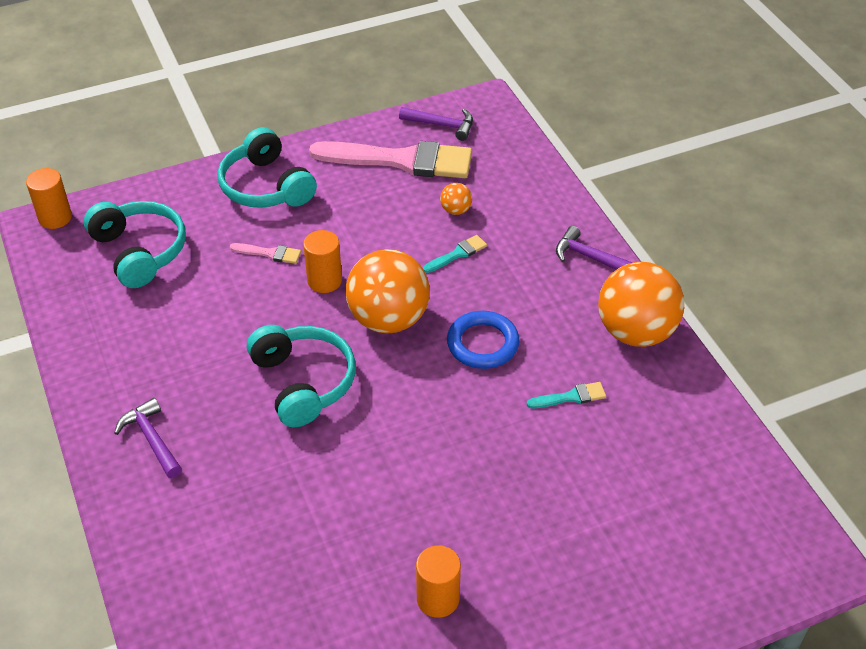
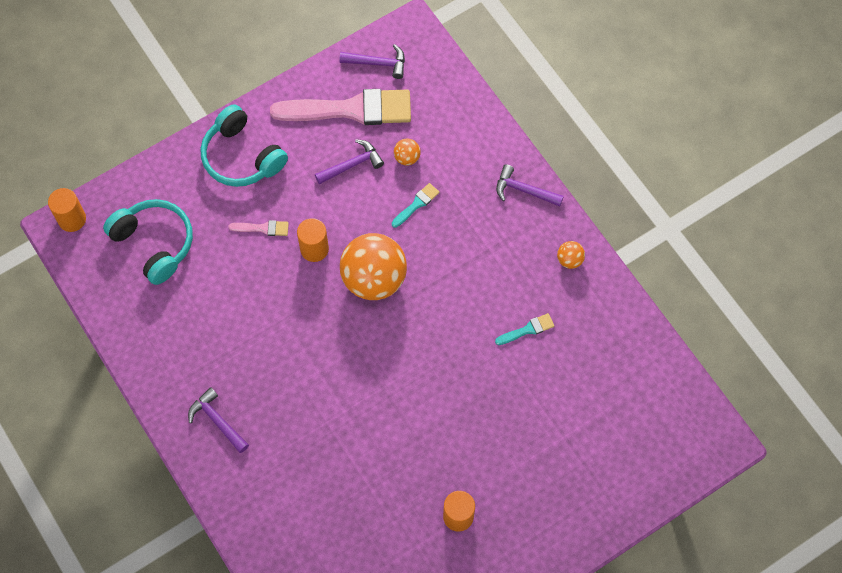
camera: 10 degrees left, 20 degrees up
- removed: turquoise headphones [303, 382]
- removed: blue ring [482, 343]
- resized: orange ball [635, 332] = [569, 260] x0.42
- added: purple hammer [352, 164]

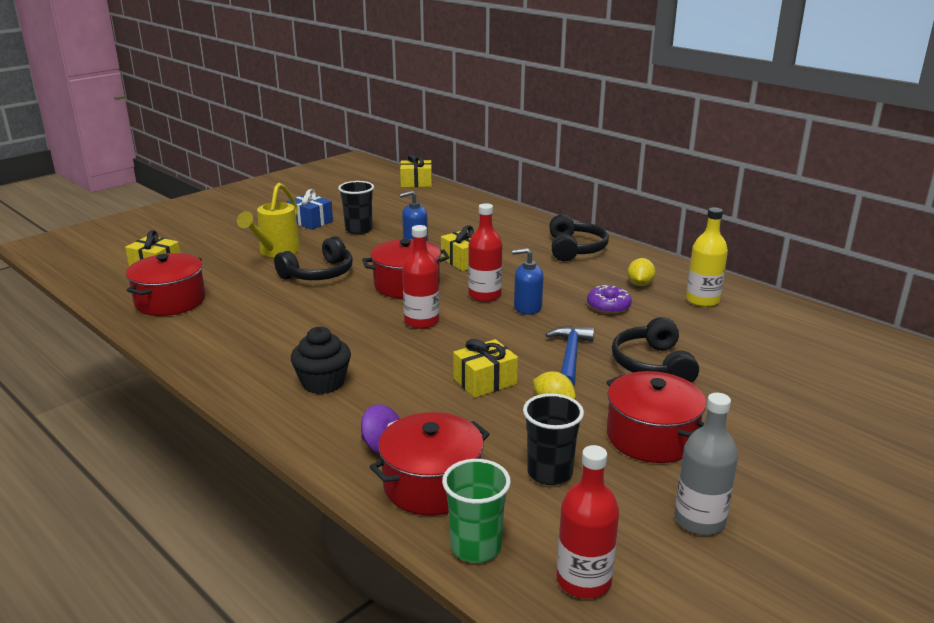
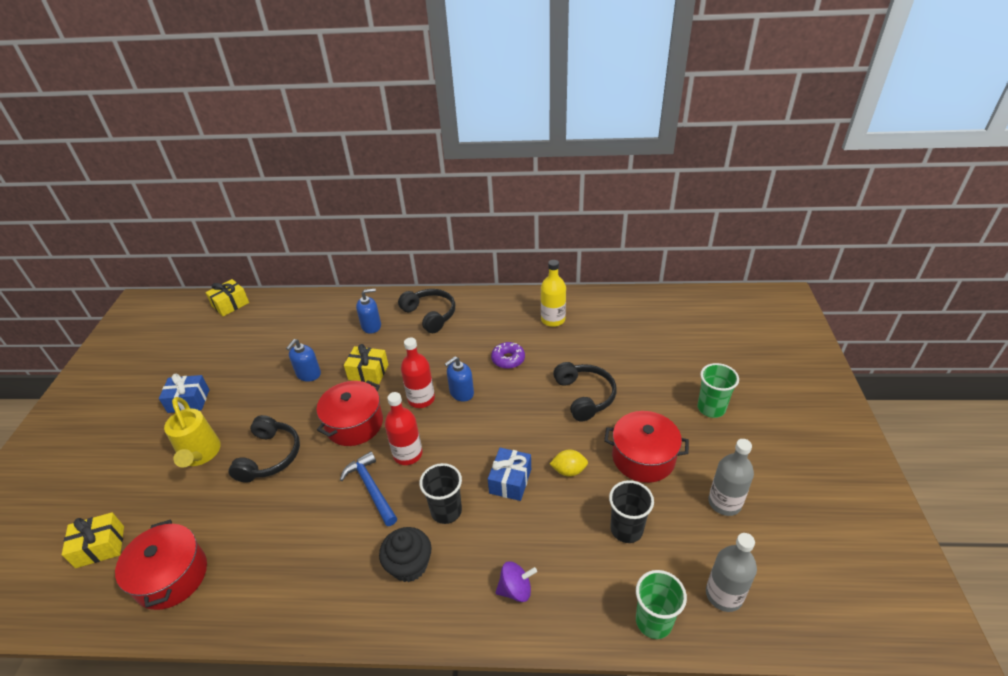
camera: 40 degrees left, 15 degrees up
- moved: black cup [358, 230] to [446, 511]
- removed: red pot [432, 484]
- recoloured: yellow gift [485, 381] to blue gift [510, 481]
- moved: blue hammer [570, 356] to [371, 488]
- recoloured: red bottle [583, 580] to grey bottle [724, 595]
- turned: black headphones [653, 365] = [584, 396] 150 degrees counterclockwise
- removed: yellow lemon [640, 284]
- added: blue soap dispenser [371, 326]
- added: green cup [711, 408]

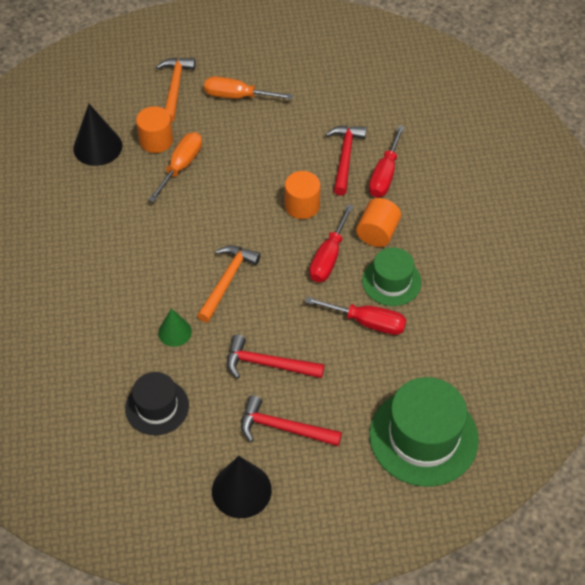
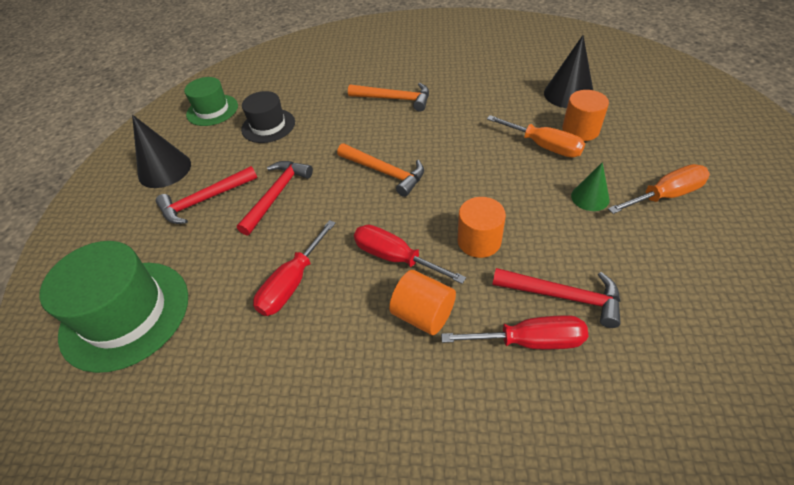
camera: 105 degrees right, 5 degrees down
- moved: orange hammer [175, 87] to [394, 99]
- moved: green cone [175, 332] to [590, 197]
- turned: orange screwdriver [237, 96] = [665, 195] 45 degrees clockwise
- turned: red hammer [283, 428] = [204, 200] 150 degrees counterclockwise
- moved: green hat [391, 281] to [212, 110]
- turned: red screwdriver [384, 175] = [529, 341] 150 degrees clockwise

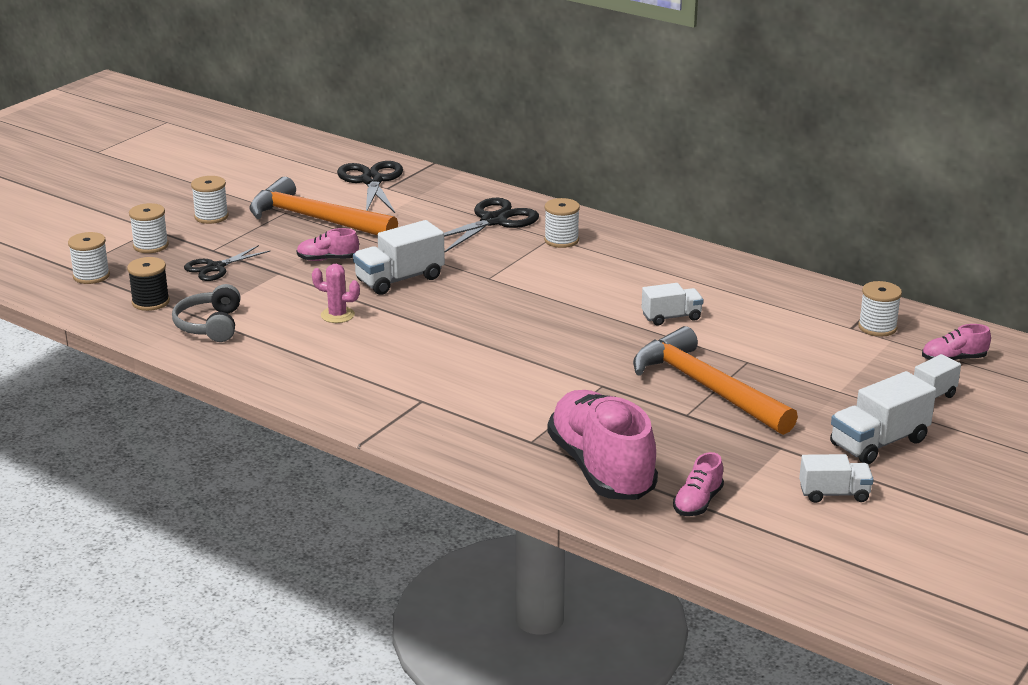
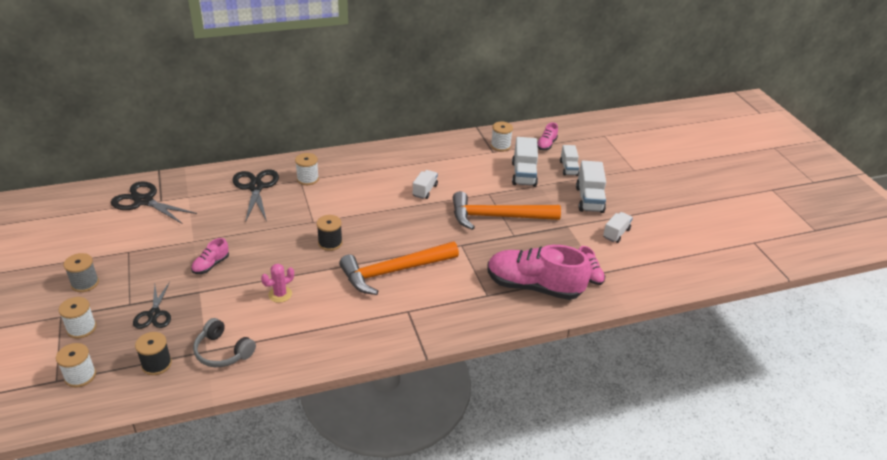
camera: 55 degrees left, 10 degrees up
- recoloured: white spool [211, 216] to grey spool [85, 283]
- moved: orange hammer [315, 219] to [394, 271]
- moved: white truck [399, 279] to [524, 174]
- added: black spool [330, 243]

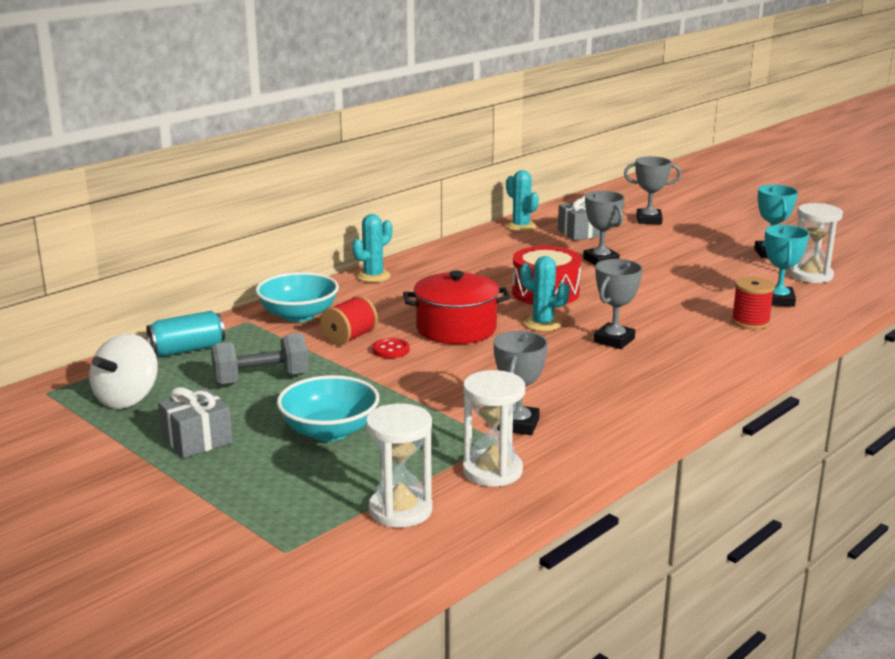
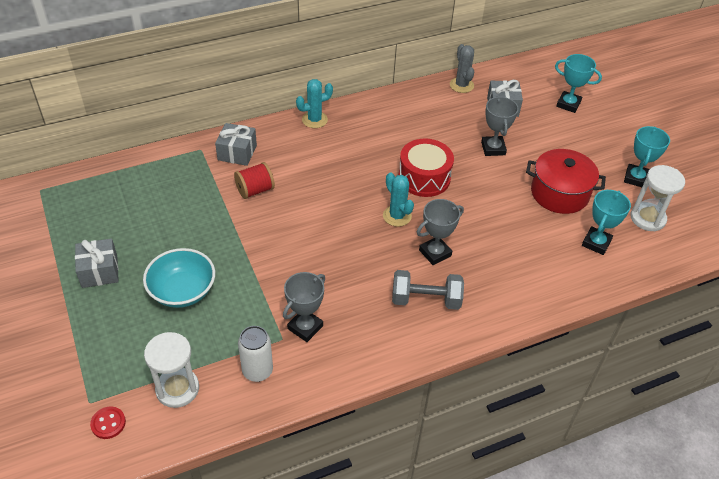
camera: 20 degrees right, 25 degrees up
- removed: white spinning top [127, 399]
- removed: turquoise can [187, 349]
- moved: grey dumbbell [261, 380] to [426, 300]
- replaced: turquoise bowl [298, 315] to grey gift [237, 152]
- moved: red button [391, 350] to [108, 423]
- moved: red pot [456, 329] to [559, 193]
- replaced: white hourglass [492, 471] to white can [257, 371]
- recoloured: turquoise cactus [521, 226] to grey cactus [461, 85]
- recoloured: grey trophy [649, 220] to turquoise trophy [568, 104]
- removed: red spool [750, 322]

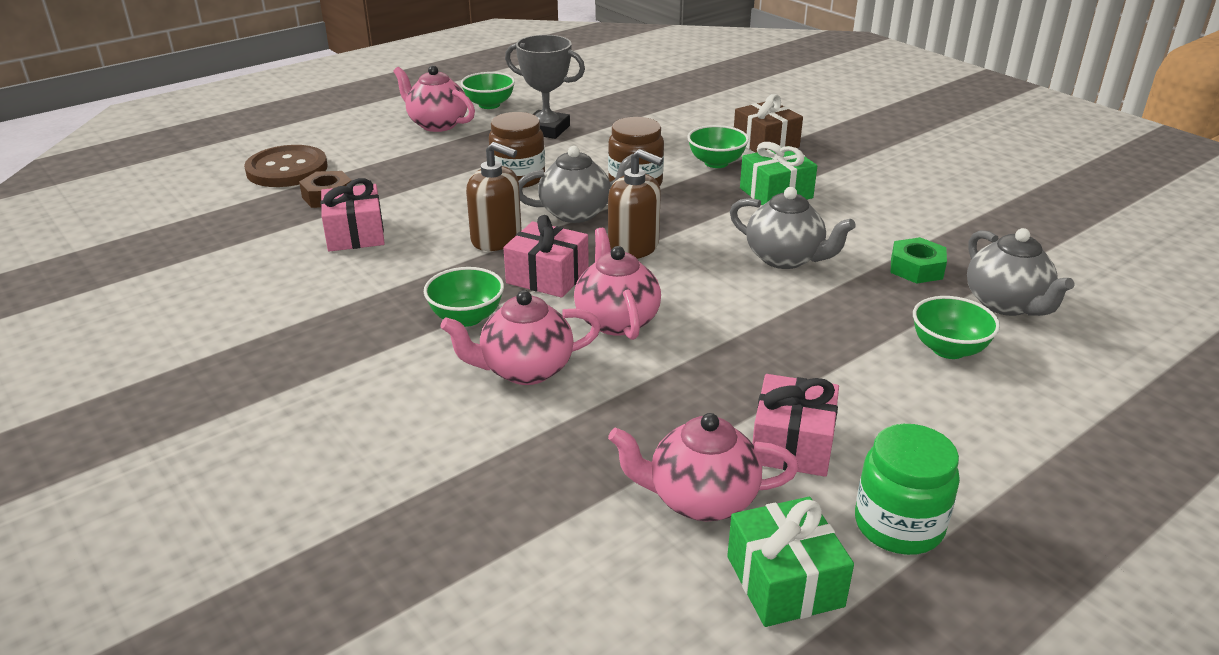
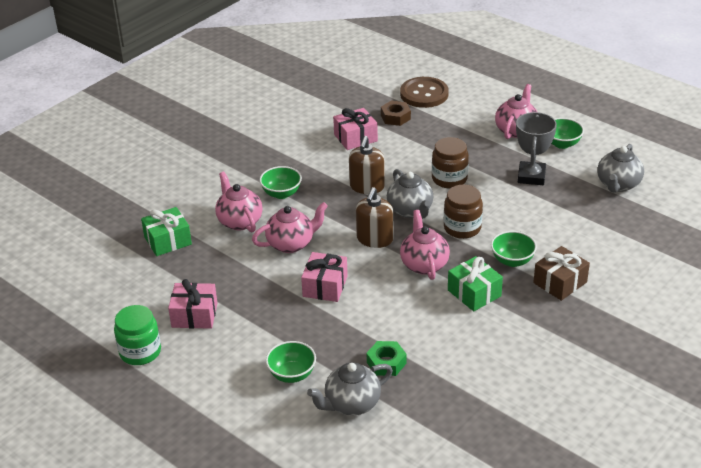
camera: 80 degrees right, 5 degrees up
- moved: pink gift [547, 276] to [325, 286]
- moved: pink teapot [700, 499] to [424, 264]
- moved: green gift [784, 581] to [168, 241]
- moved: grey teapot [785, 258] to [618, 185]

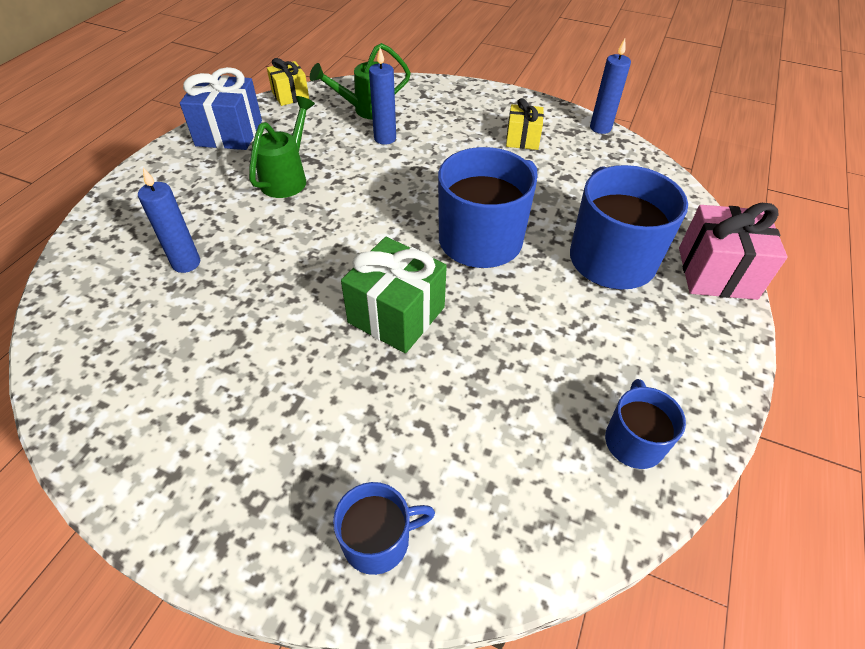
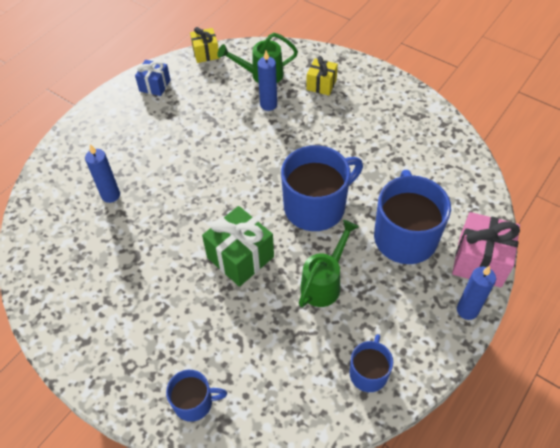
camera: 15 degrees right, 5 degrees up
- resized: blue gift [229, 133] = [155, 85] x0.61
- moved: green watering can [288, 177] to [324, 282]
- moved: yellow gift [522, 139] to [321, 84]
- moved: blue candle [600, 128] to [467, 310]

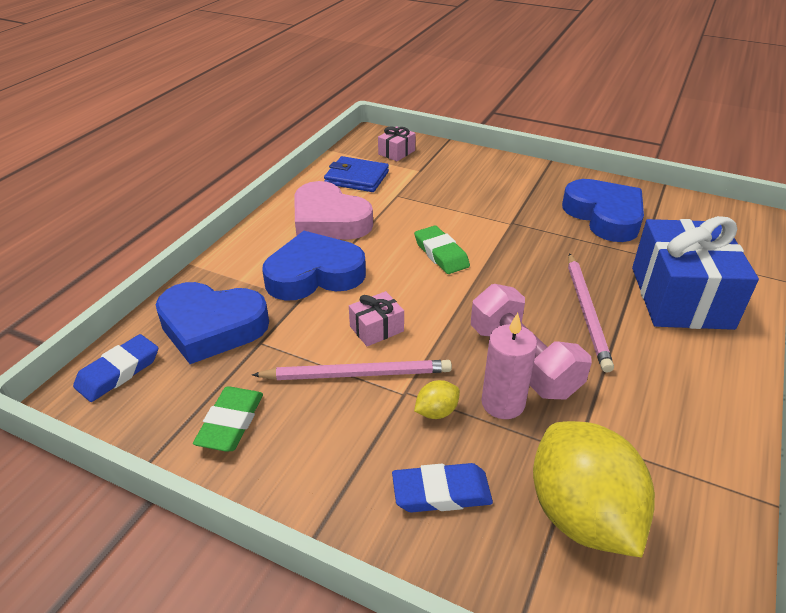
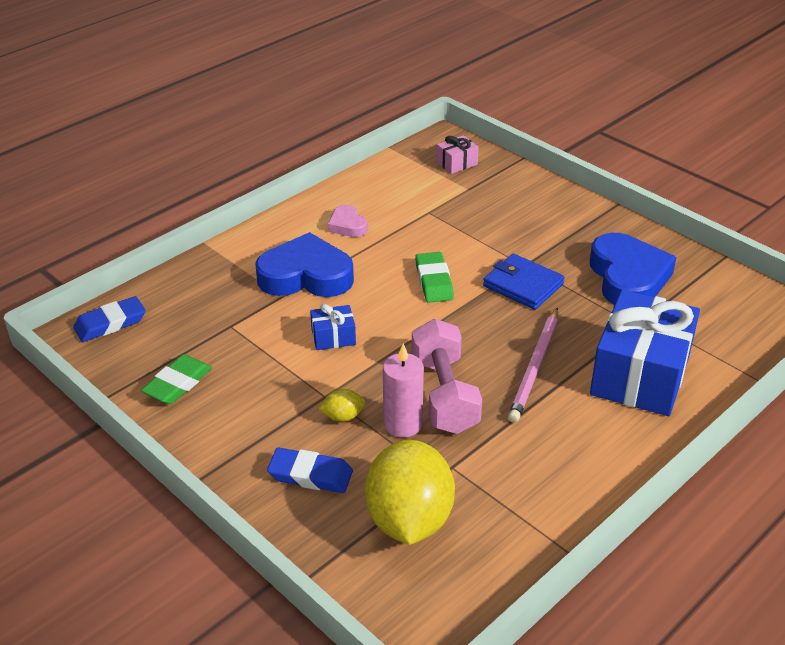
camera: 20 degrees right, 0 degrees up
- removed: blue heart [212, 327]
- removed: pink pencil [357, 374]
- resized: pink heart [329, 220] = [347, 225] x0.50
- moved: blue wallet [357, 178] to [523, 285]
- recoloured: pink gift [376, 329] to blue gift [333, 337]

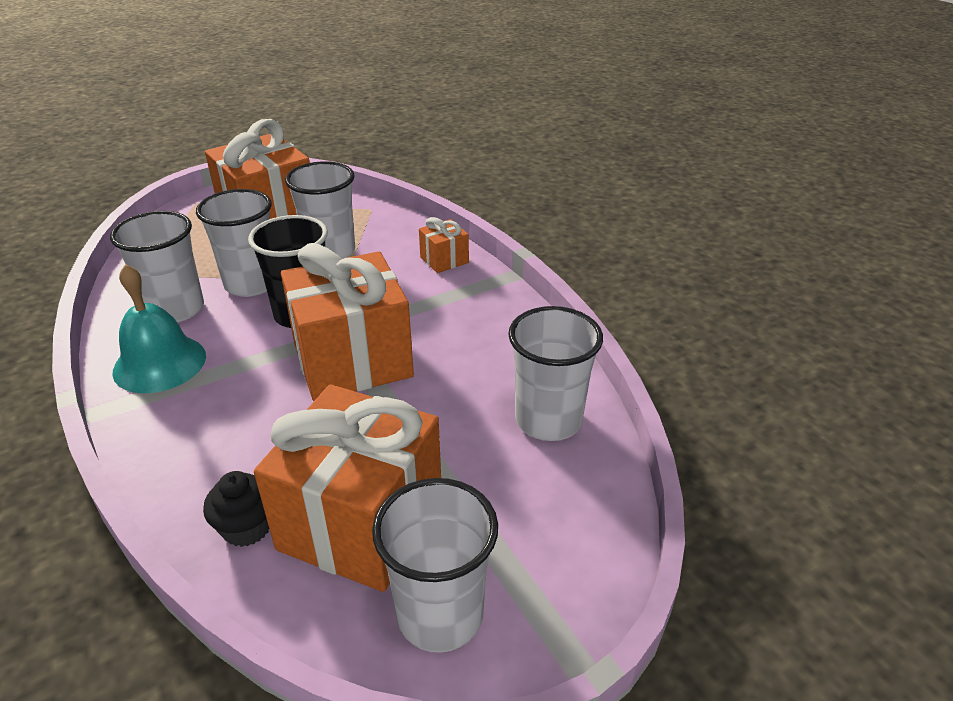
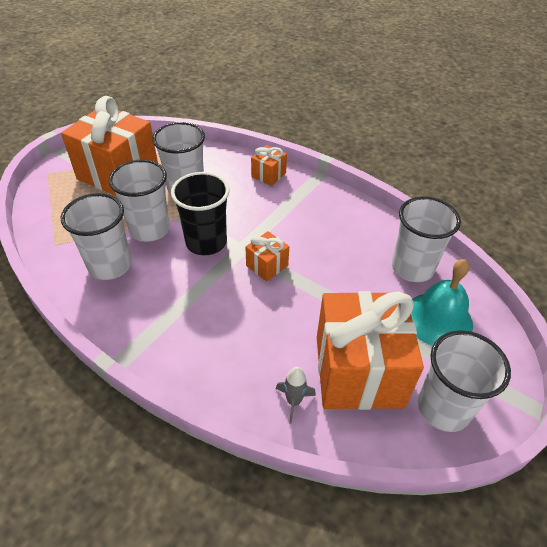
camera: 25 degrees left, 10 degrees up
- moved: turquoise bell [159, 363] to [438, 319]
- replaced: black cupcake [247, 527] to grey rocket [293, 401]
- resized: orange gift [352, 360] = [267, 265] x0.44

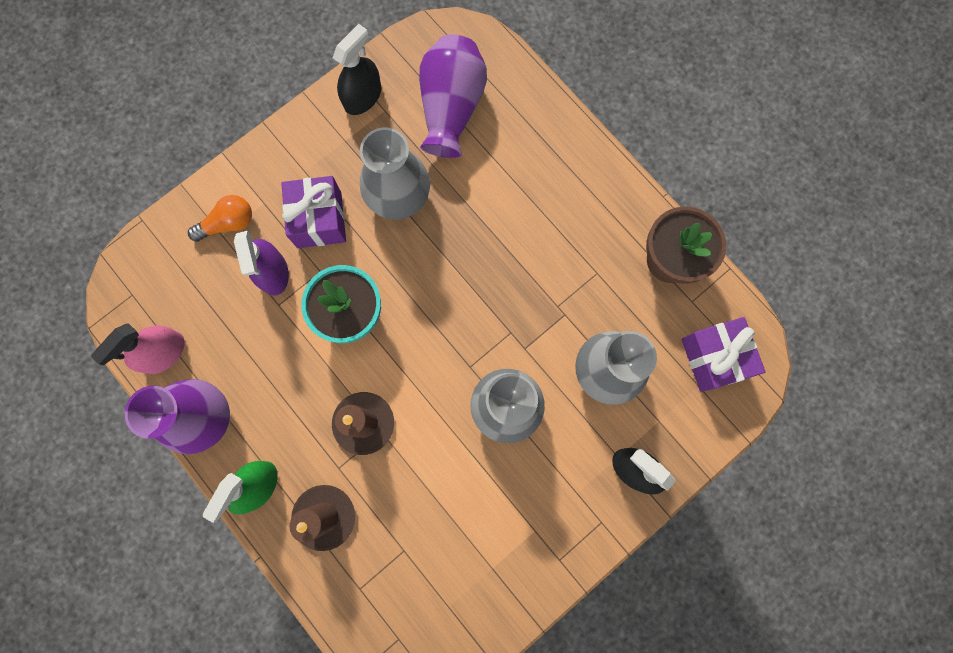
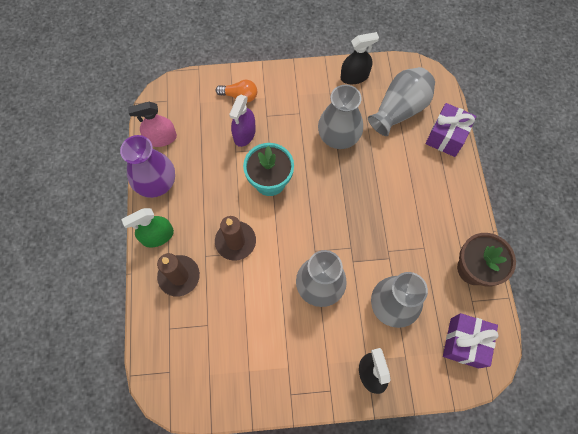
camera: 35 degrees right, 10 degrees down
- moved: purple gift [319, 219] to [446, 137]
- recoloured: purple vase [451, 107] to grey vase [399, 110]

